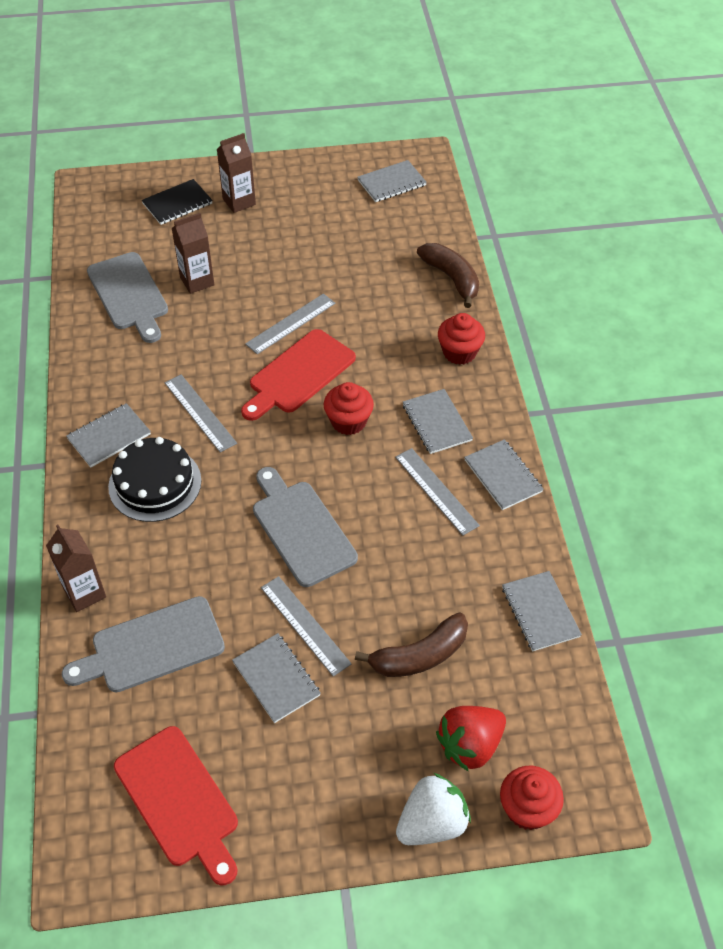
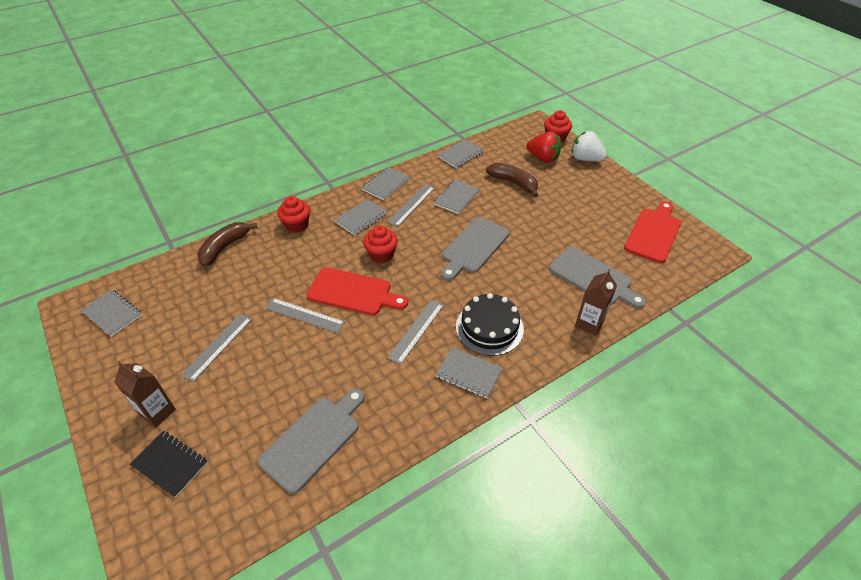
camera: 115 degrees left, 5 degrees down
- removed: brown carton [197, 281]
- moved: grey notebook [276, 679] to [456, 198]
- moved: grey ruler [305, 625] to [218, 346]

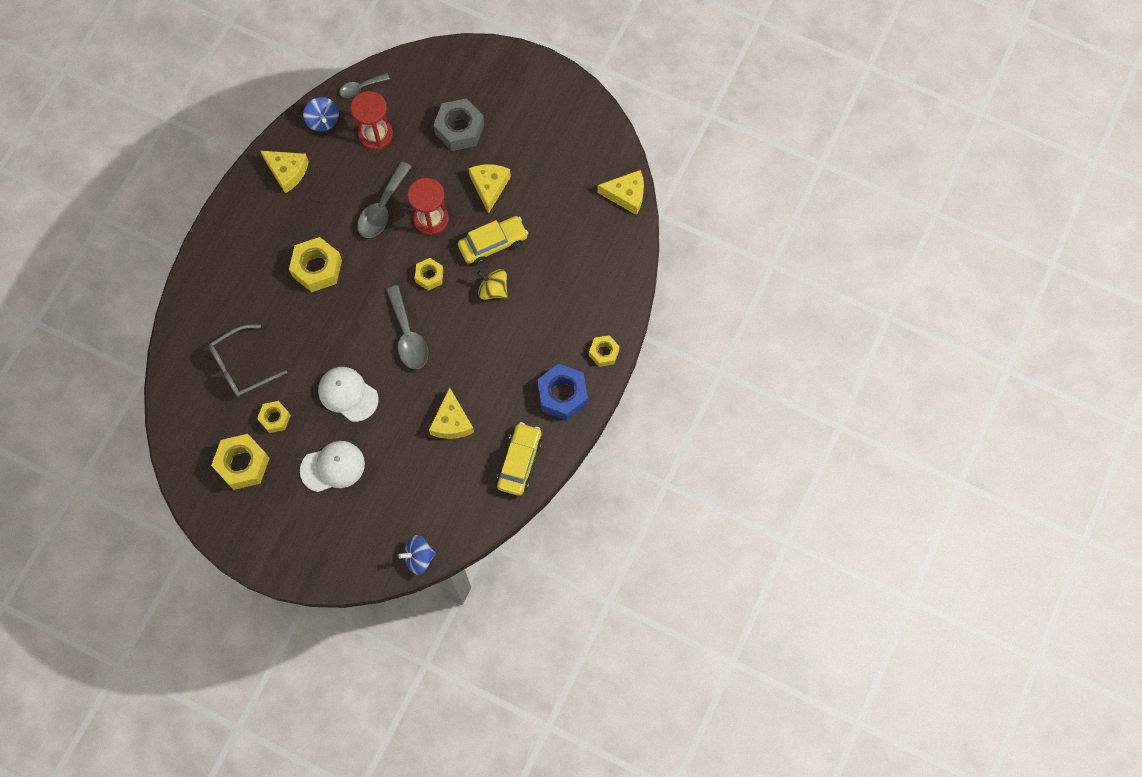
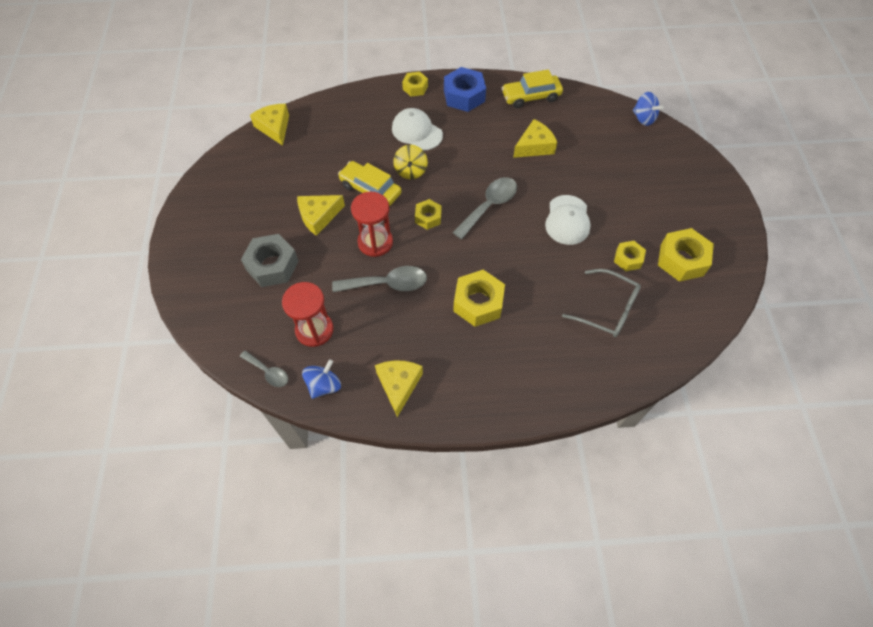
camera: 120 degrees left, 10 degrees down
- moved: white cap [333, 467] to [417, 132]

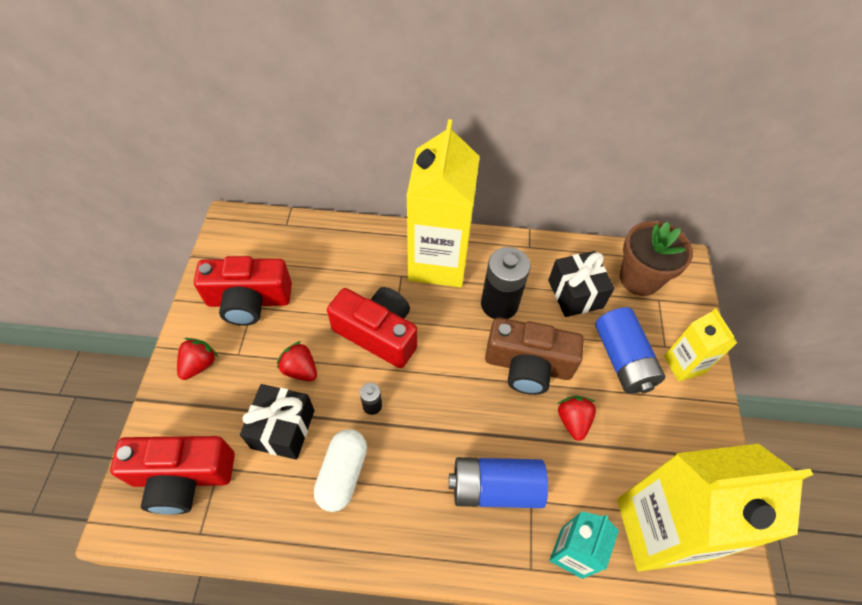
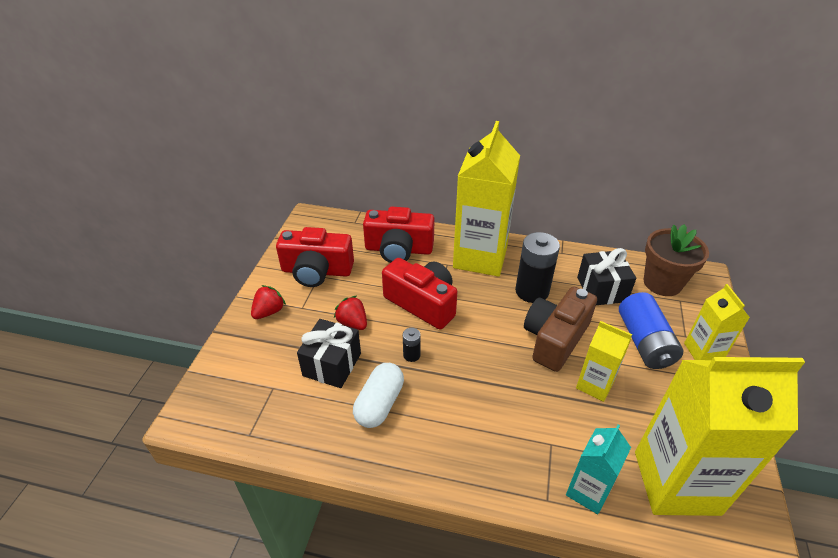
camera: 10 degrees right, 15 degrees down
- moved: red camera [183, 477] to [398, 249]
- removed: blue battery [495, 488]
- turned: brown camera [528, 366] = [555, 339] 105 degrees clockwise
- replaced: red strawberry [573, 421] to yellow carton [594, 385]

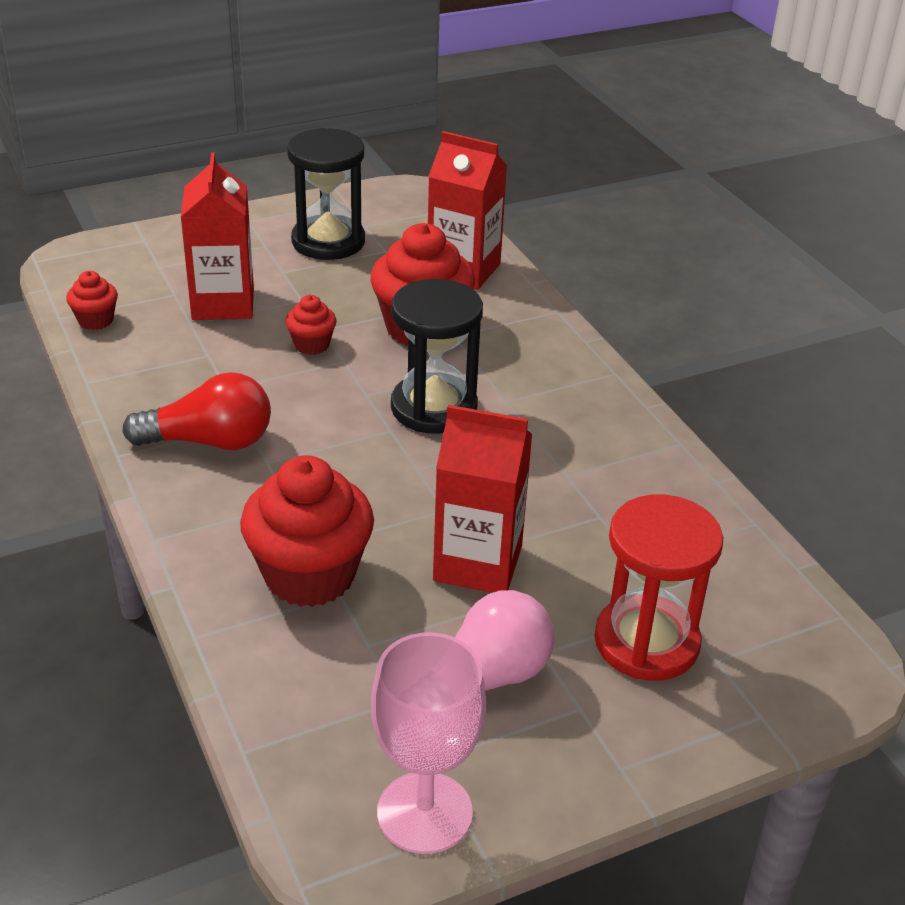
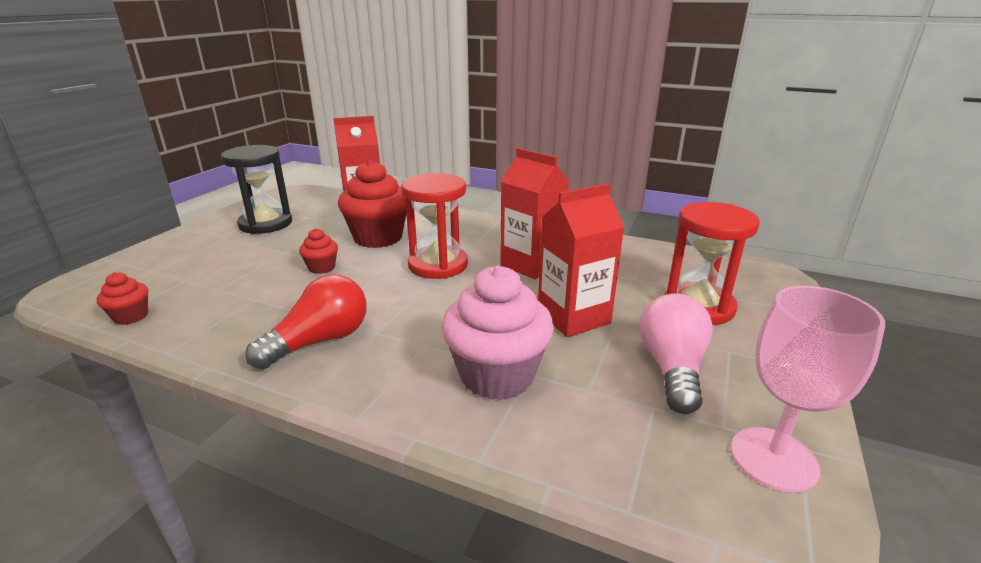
camera: 40 degrees left, 10 degrees down
- moved: red carton [223, 303] to [531, 264]
- recoloured: red cupcake [309, 575] to pink cupcake [497, 375]
- recoloured: black hourglass [434, 408] to red hourglass [438, 265]

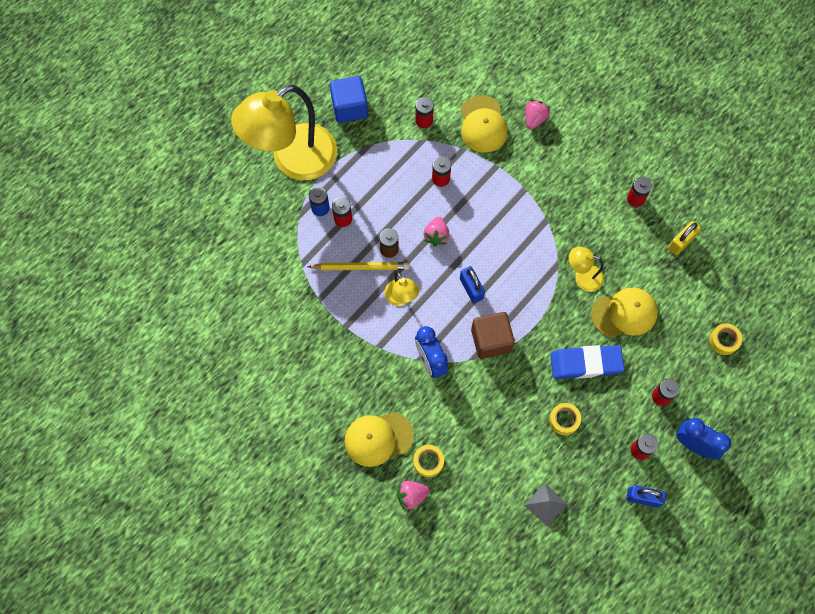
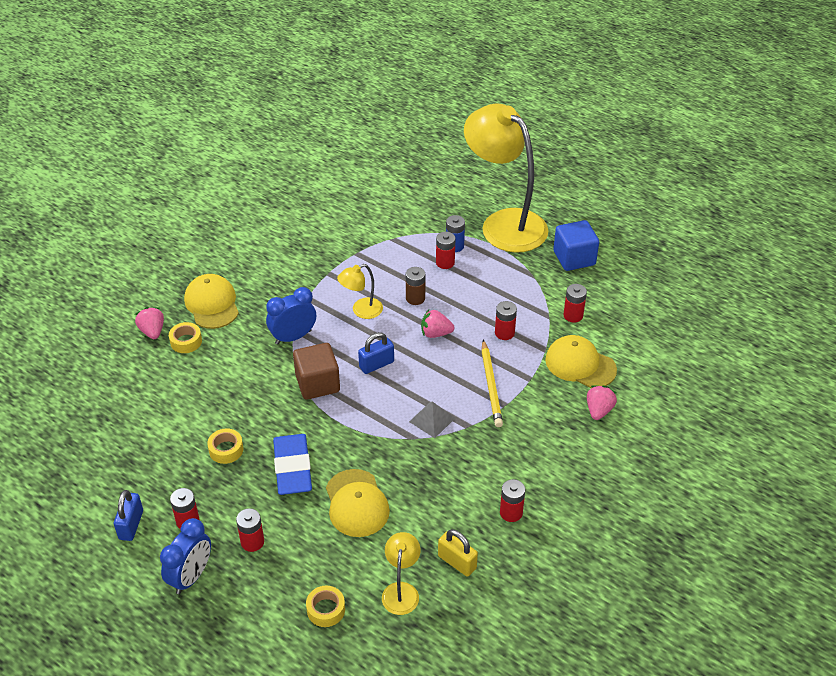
camera: 85 degrees right, 25 degrees down
- moved: yellow pencil [360, 267] to [491, 385]
- turned: yellow cap [483, 124] = [580, 364] 45 degrees clockwise
- turned: pink strawberry [534, 119] = [599, 410] 90 degrees counterclockwise
- moved: grey pyramid [546, 504] to [432, 420]
- moved: yellow lamp [582, 277] to [401, 591]

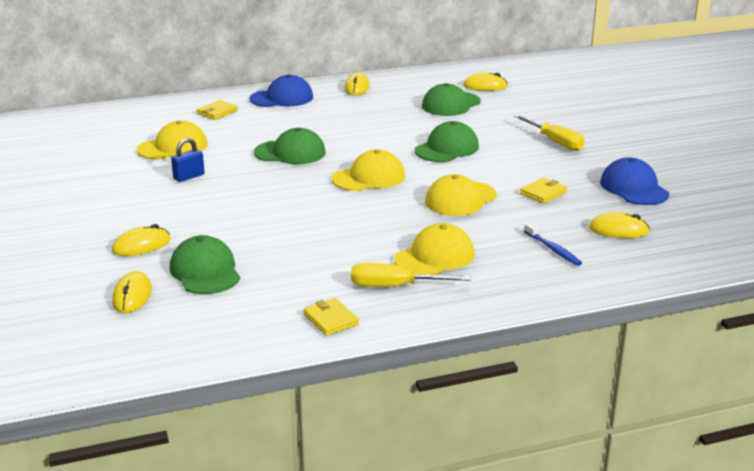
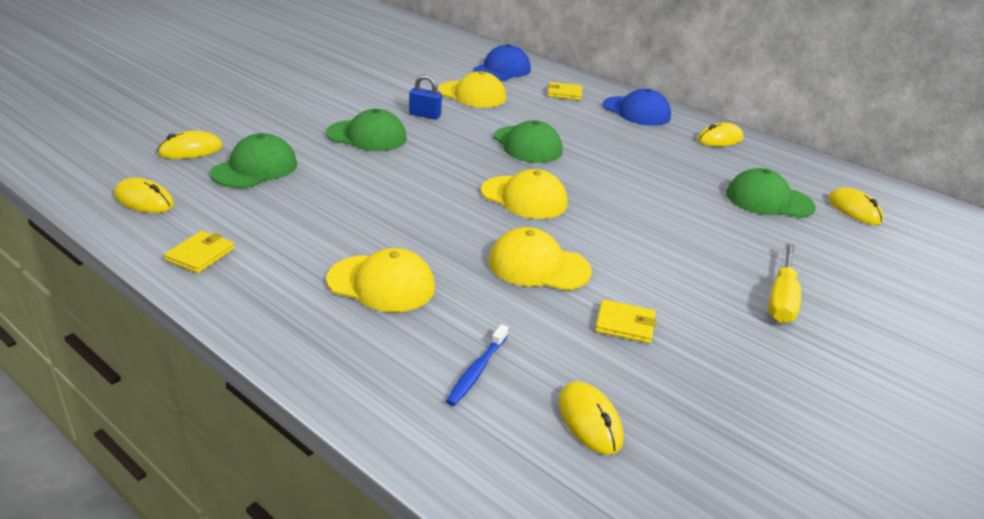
camera: 55 degrees right, 5 degrees up
- moved: yellow mouse [141, 245] to [144, 200]
- removed: yellow screwdriver [394, 286]
- moved: green cap [447, 148] to [367, 136]
- moved: blue cap [634, 188] to [502, 70]

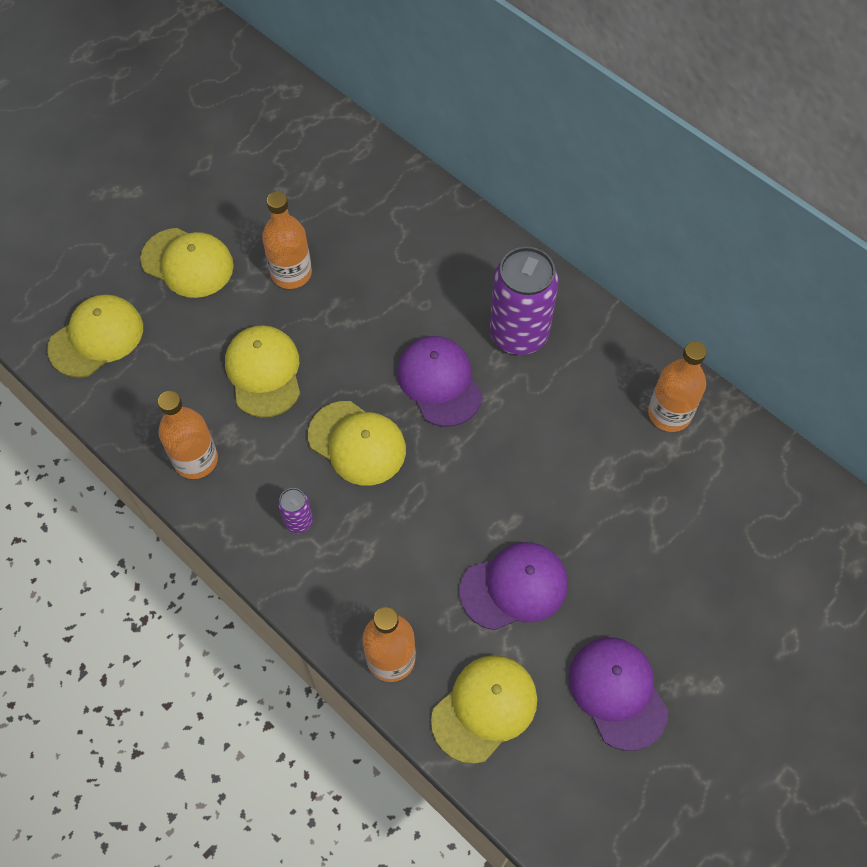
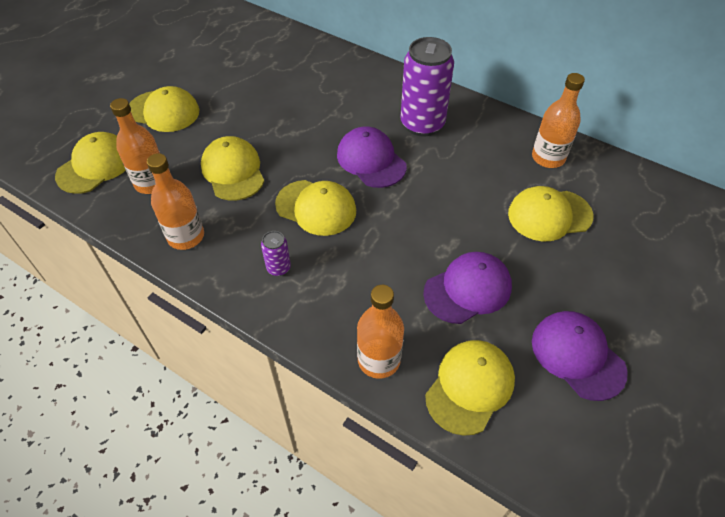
camera: 10 degrees left, 10 degrees down
- moved: orange bottle [291, 273] to [151, 183]
- added: yellow cap [549, 215]

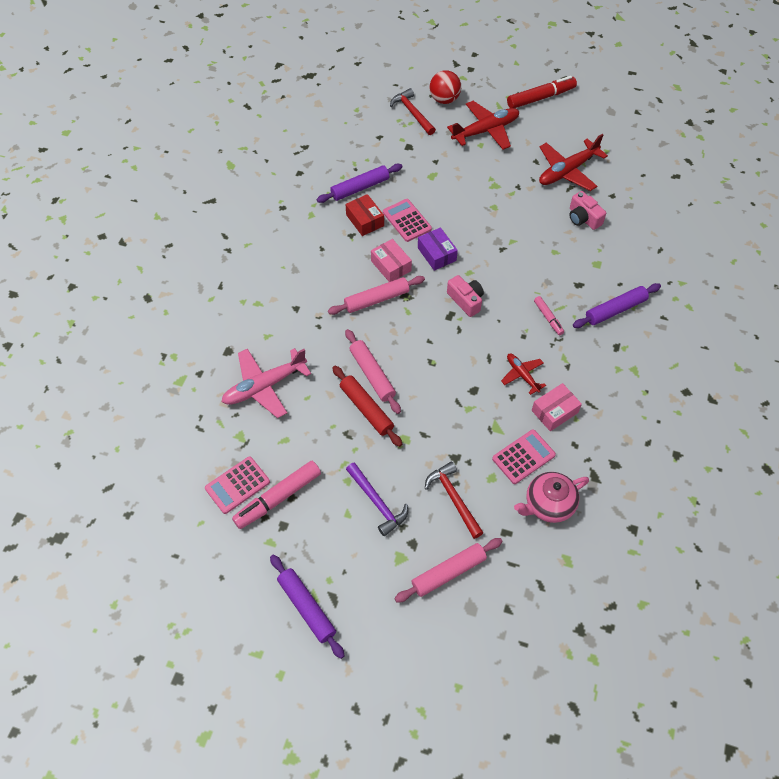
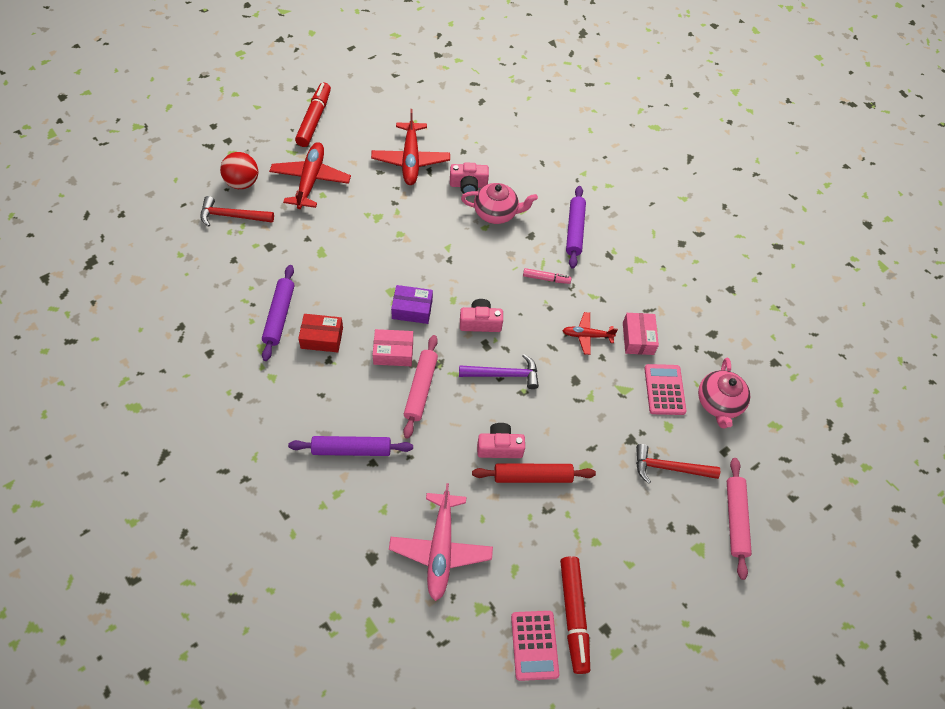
camera: 60 degrees left, 0 degrees up
- recoloured: pink marker [278, 498] to red marker [573, 615]
- moved: purple rolling pin [307, 607] to [351, 449]
- replaced: pink rolling pin [372, 374] to pink camera [499, 447]
- moved: purple hammer [377, 503] to [504, 375]
- removed: pink calculator [407, 220]
- added: pink teapot [496, 213]

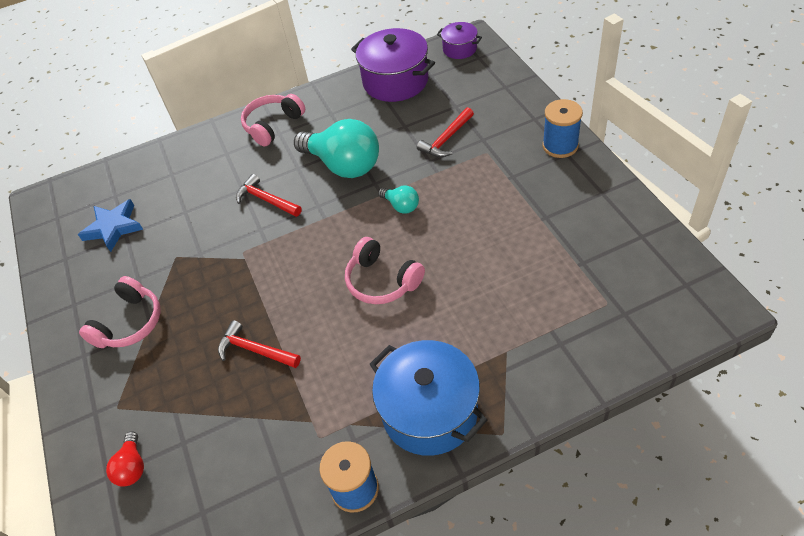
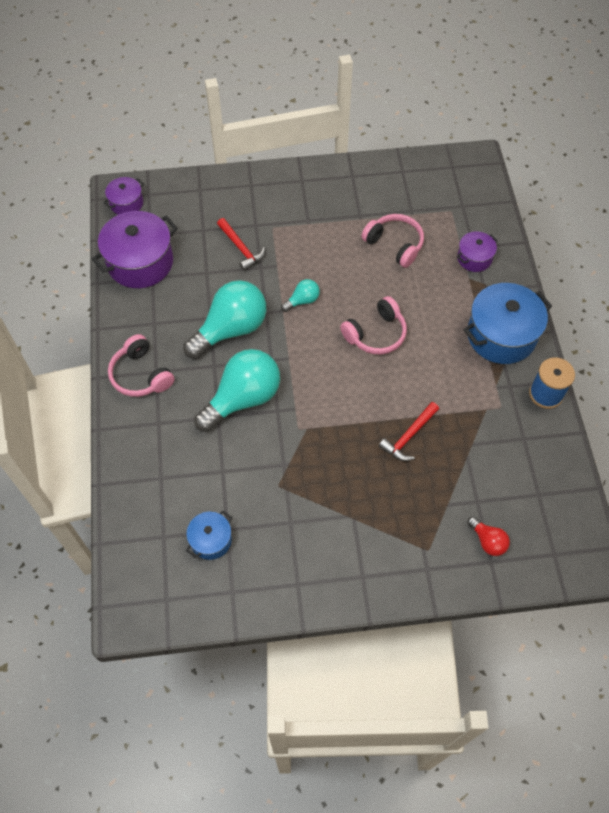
camera: 80 degrees left, 10 degrees up
- replaced: blue star [113, 227] to blue pot [211, 540]
- moved: pink headphones [129, 323] to [394, 244]
- turned: red light bulb [132, 467] = [487, 541] 45 degrees clockwise
- replaced: red hammer [266, 200] to turquoise light bulb [243, 399]
- removed: blue spool [560, 146]
- added: purple pot [474, 258]

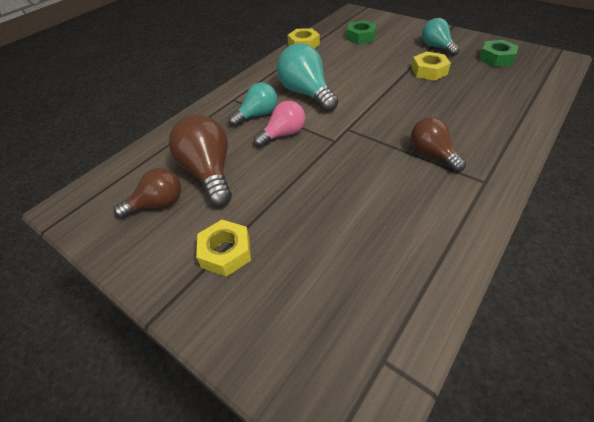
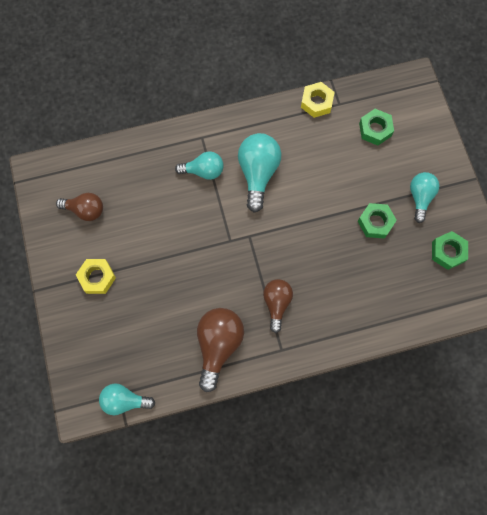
camera: 35 degrees right, 25 degrees up
- moved: brown light bulb [209, 173] to [218, 345]
- removed: pink light bulb [283, 134]
- recoloured: yellow nut [429, 71] to green nut [375, 222]
- added: turquoise light bulb [124, 400]

